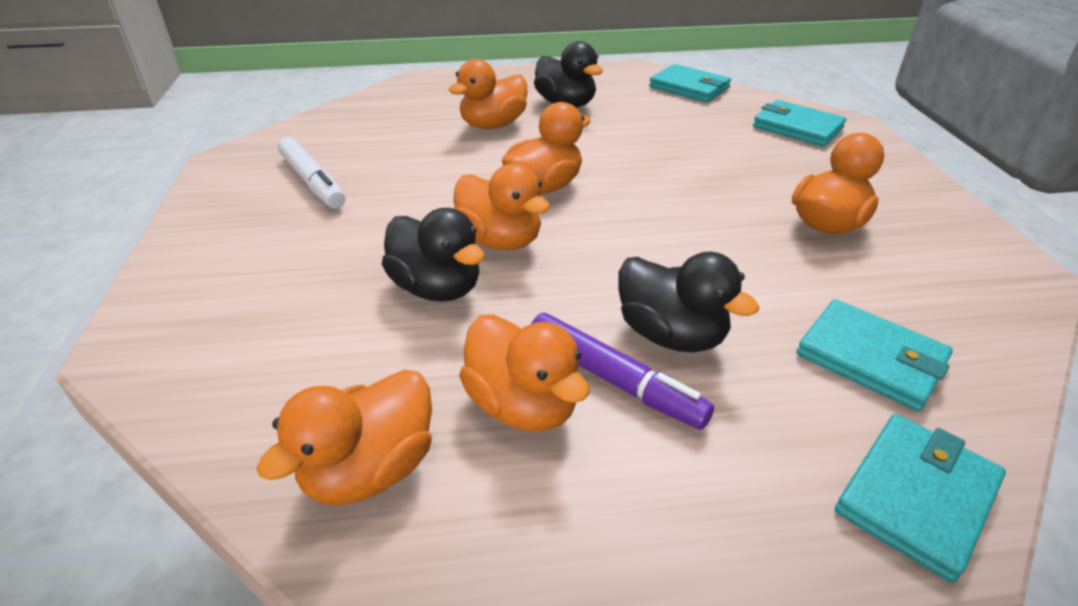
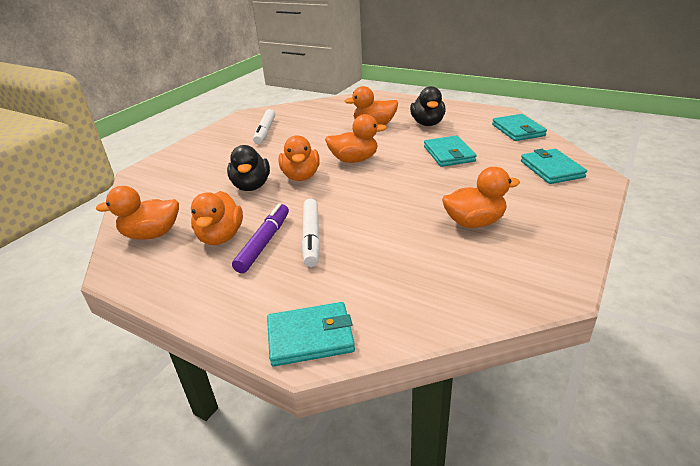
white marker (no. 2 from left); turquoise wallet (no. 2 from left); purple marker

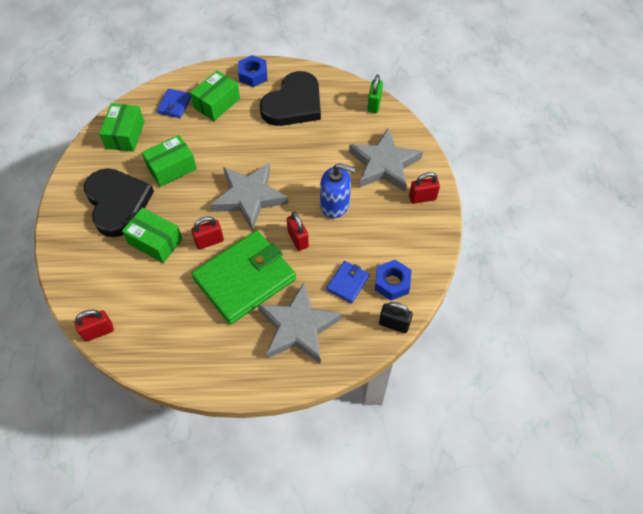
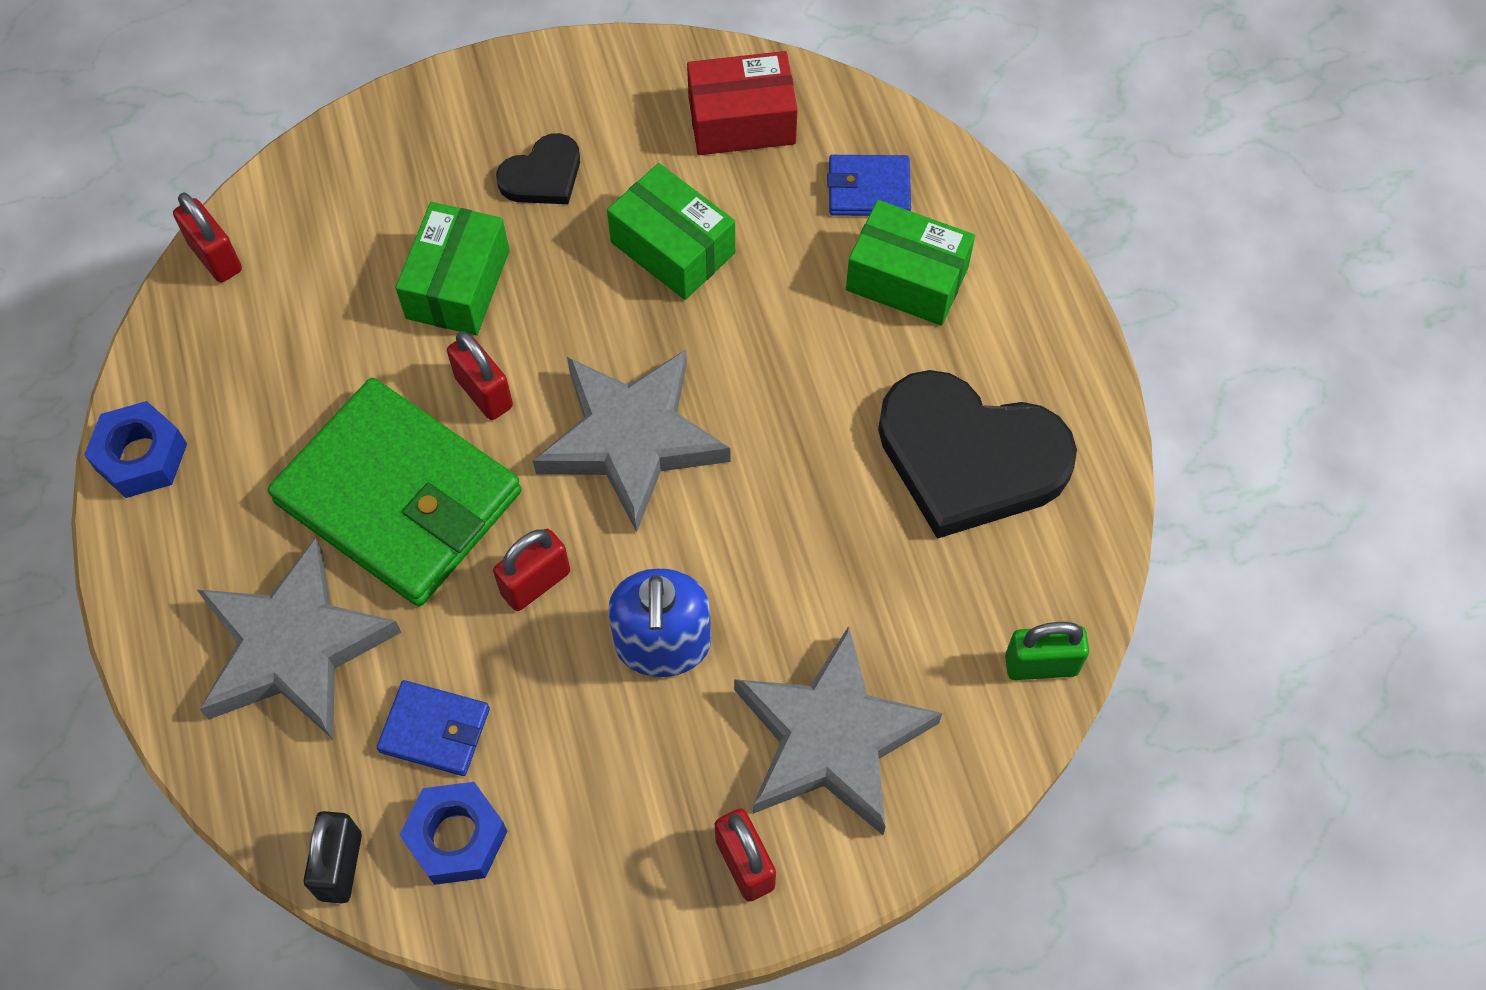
blue nut (no. 1 from left); red box; black heart (no. 1 from left)

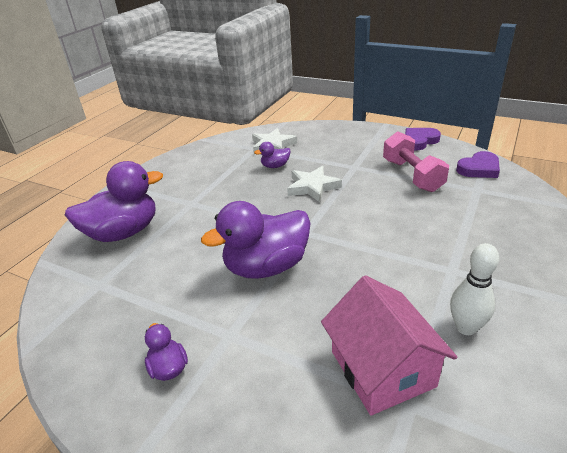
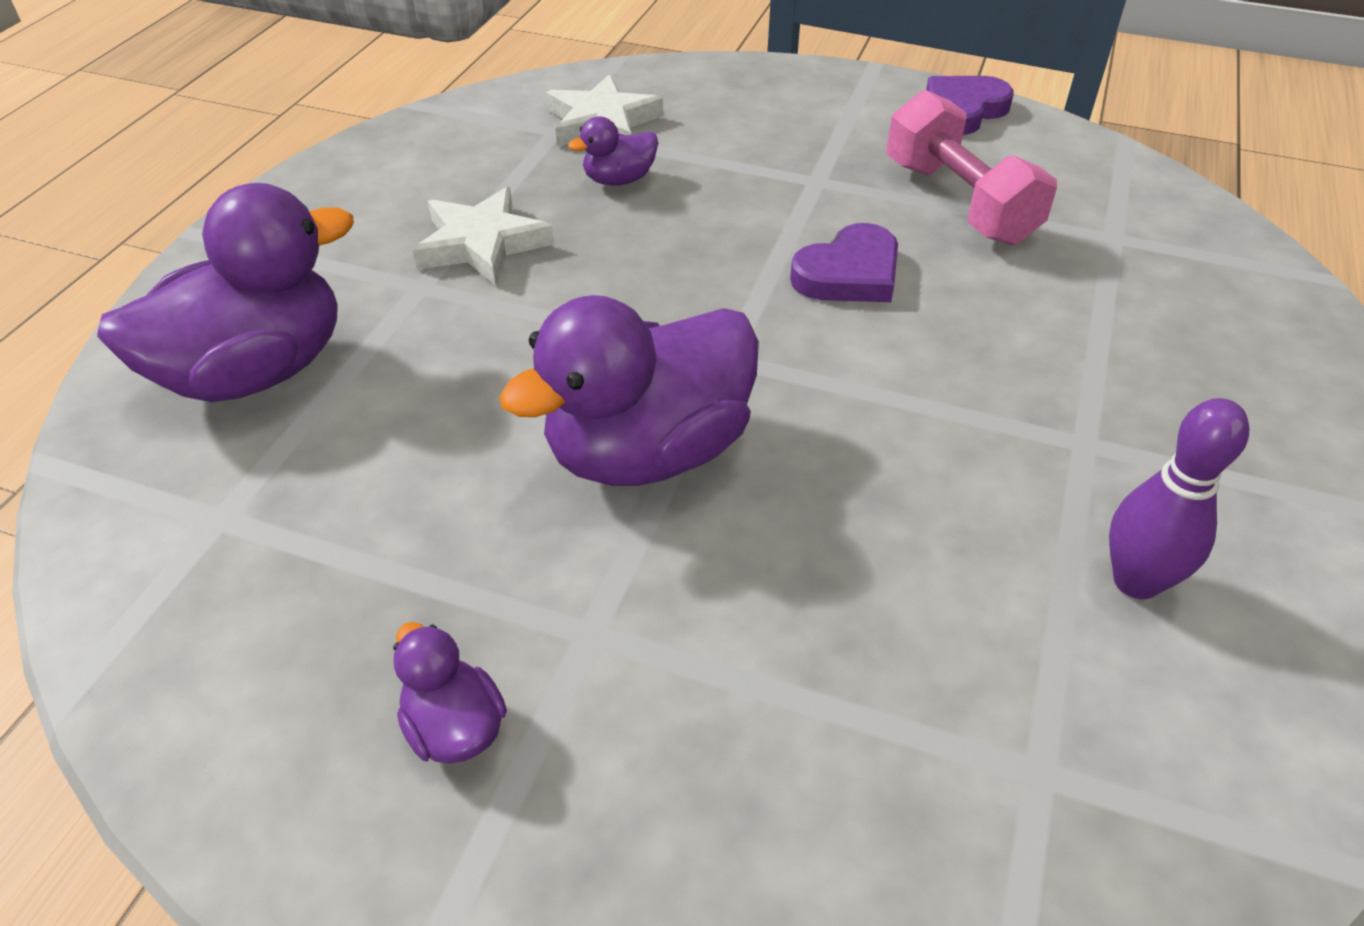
purple heart (no. 1 from left); white star (no. 1 from left); purple bowling pin; pink house

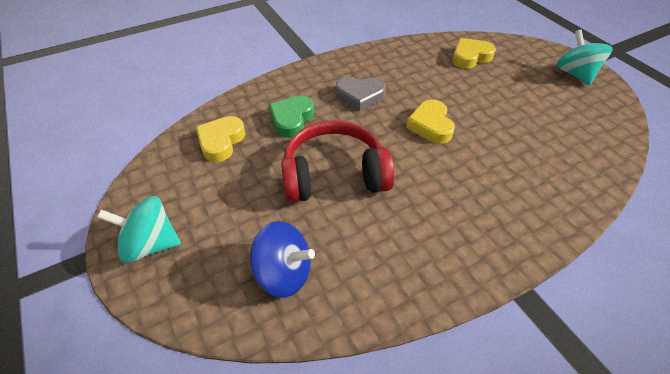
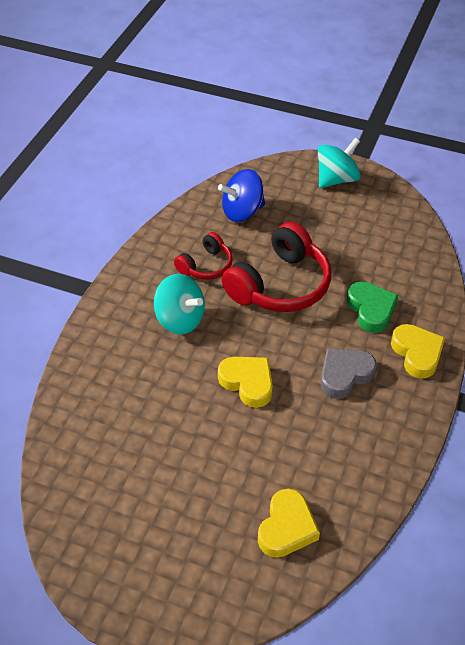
turquoise spinning top (no. 1 from left); yellow heart (no. 3 from left); red headphones (no. 1 from left)

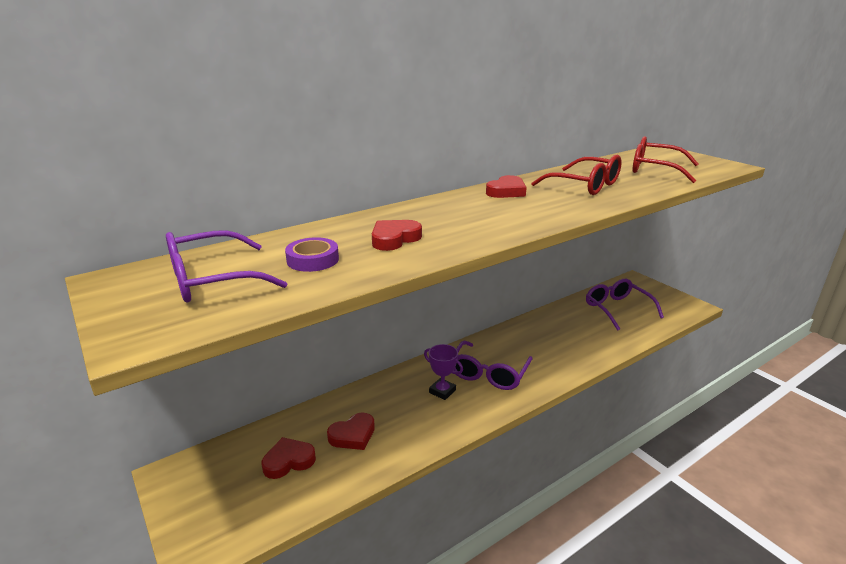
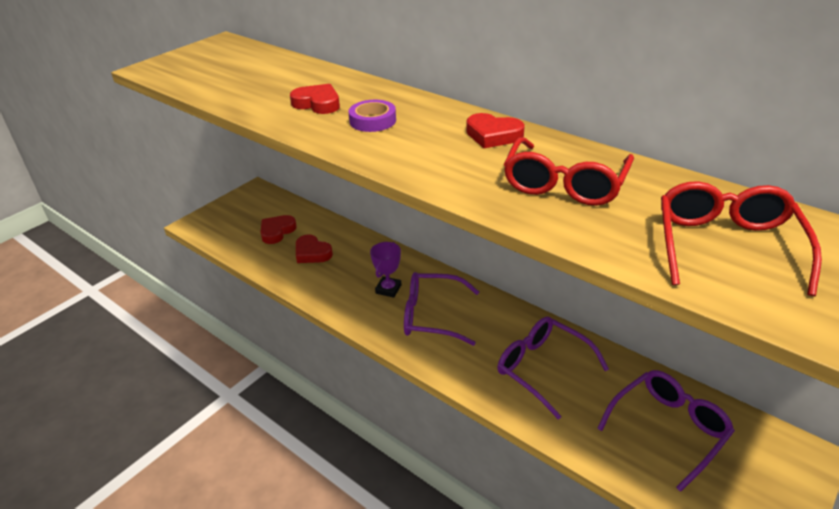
purple glasses (no. 2 from left); purple tape; red heart (no. 1 from left)

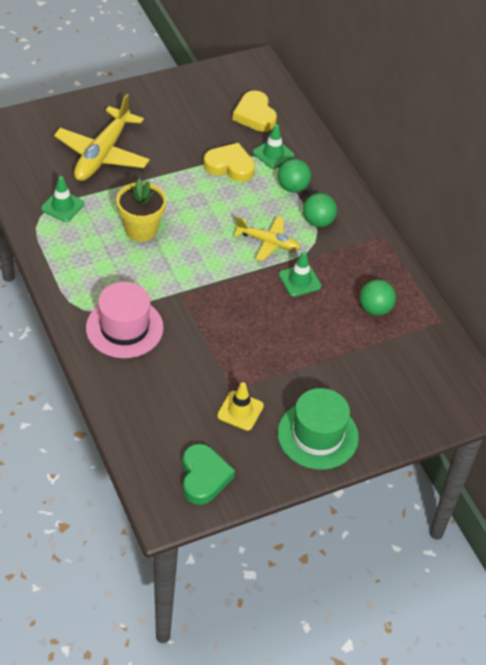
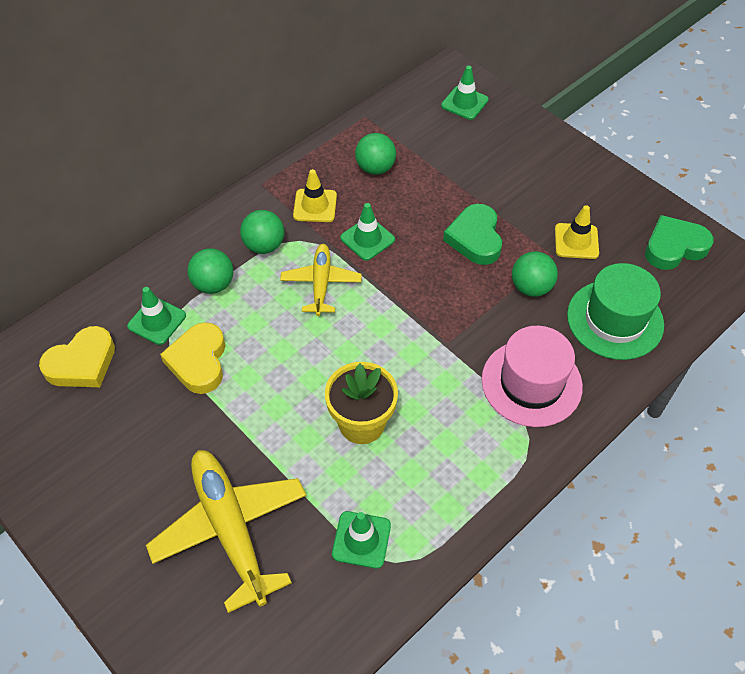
yellow plane (no. 1 from left); green hat; green traffic cone (no. 4 from left); yellow traffic cone (no. 1 from left); green heart (no. 1 from left); green ball (no. 4 from left)

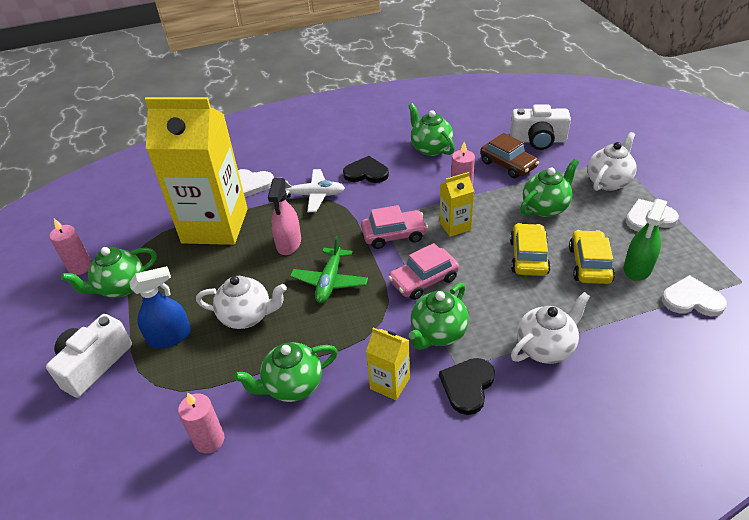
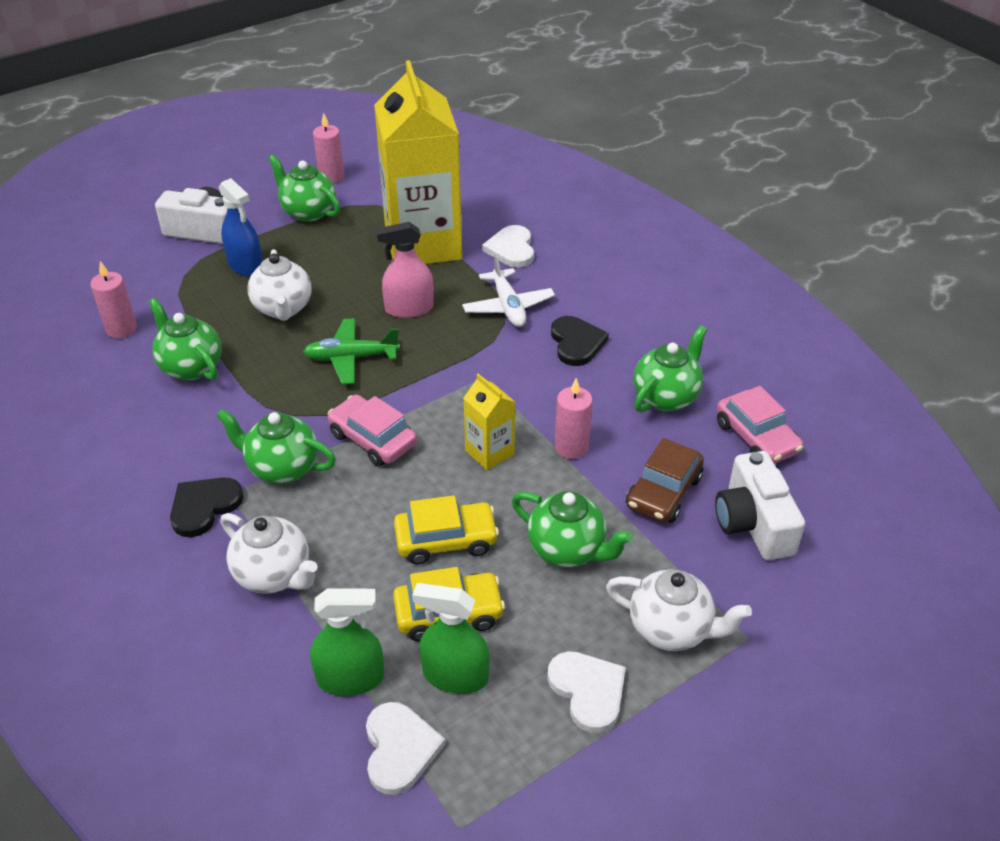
pink car (no. 2 from left); yellow carton (no. 2 from left in the first image); black heart (no. 1 from left); green spray bottle (no. 1 from left)

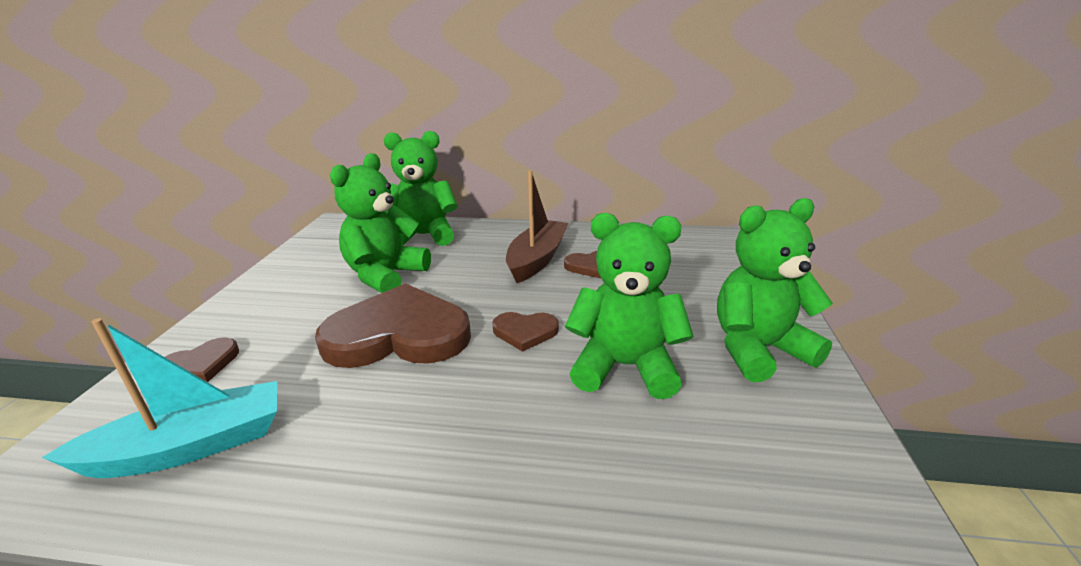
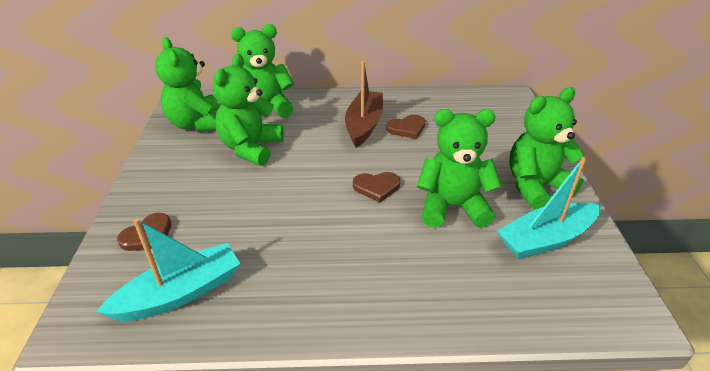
brown heart (no. 2 from left in the first image); green teddy bear (no. 1 from left); turquoise boat (no. 2 from left)

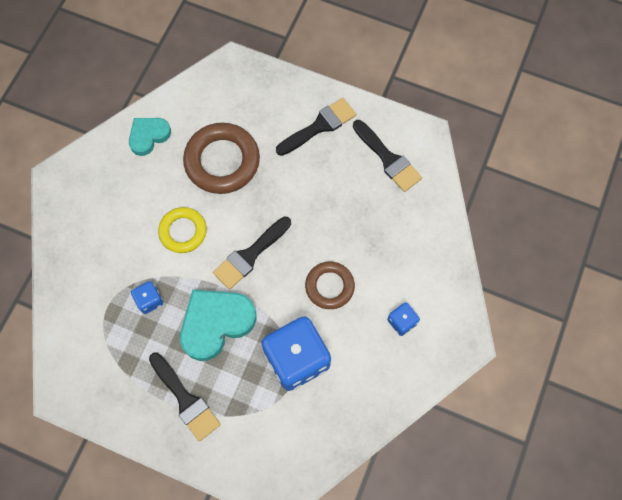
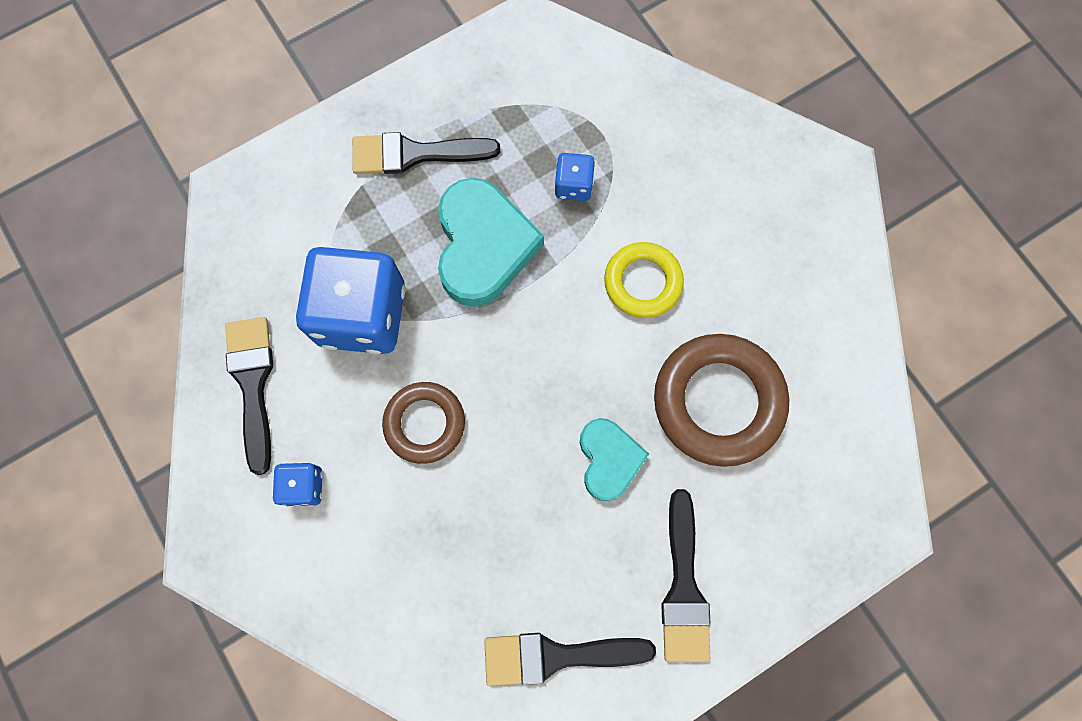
turquoise heart (no. 2 from left); black brush (no. 1 from left)

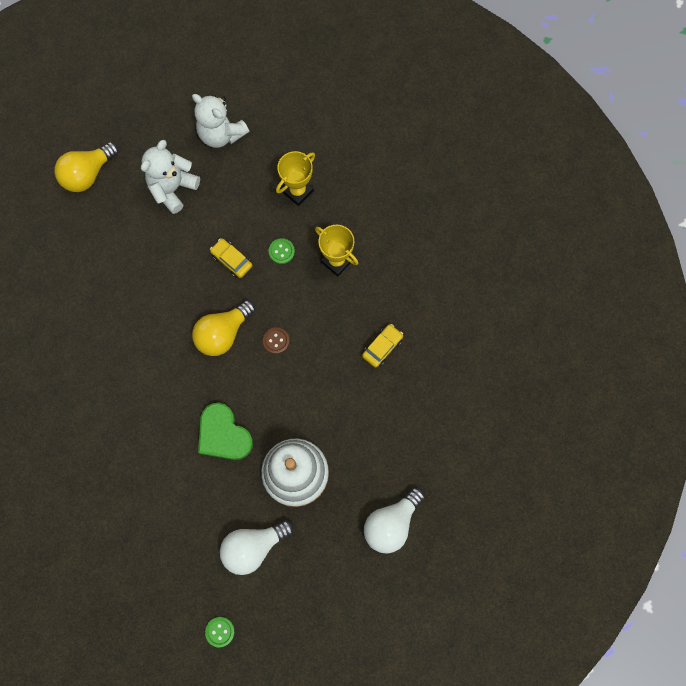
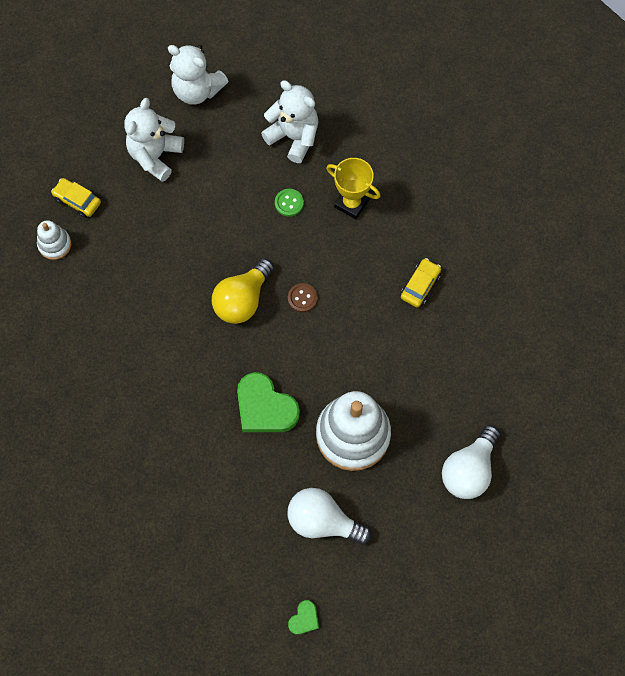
yellow light bulb (no. 1 from left in the first image); white teddy bear (no. 3 from left); yellow car (no. 1 from left); white light bulb (no. 1 from left); green heart (no. 2 from left); white stacking toy (no. 1 from left)

